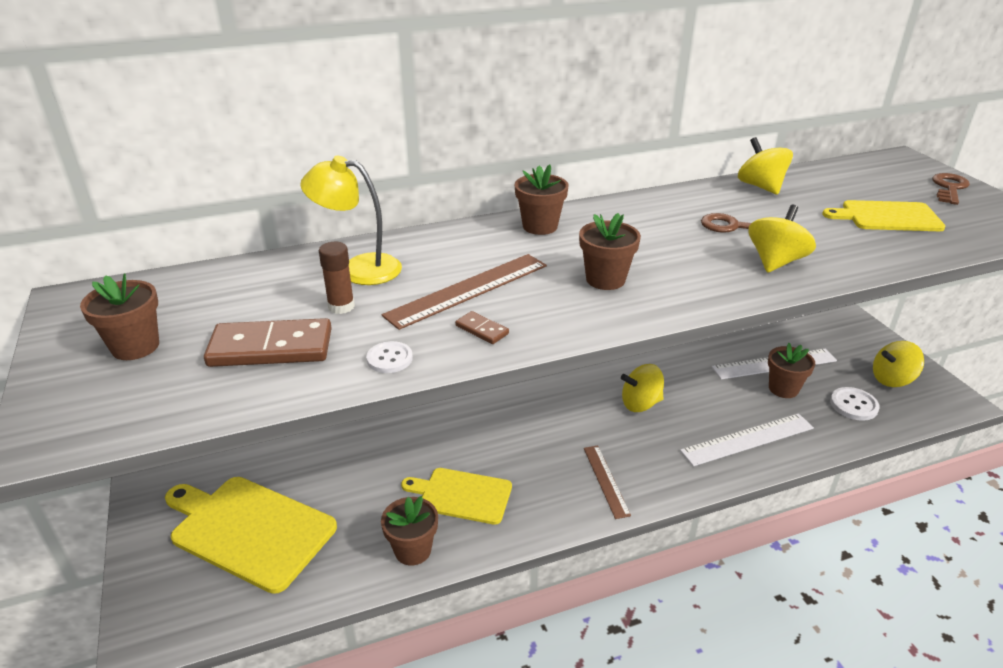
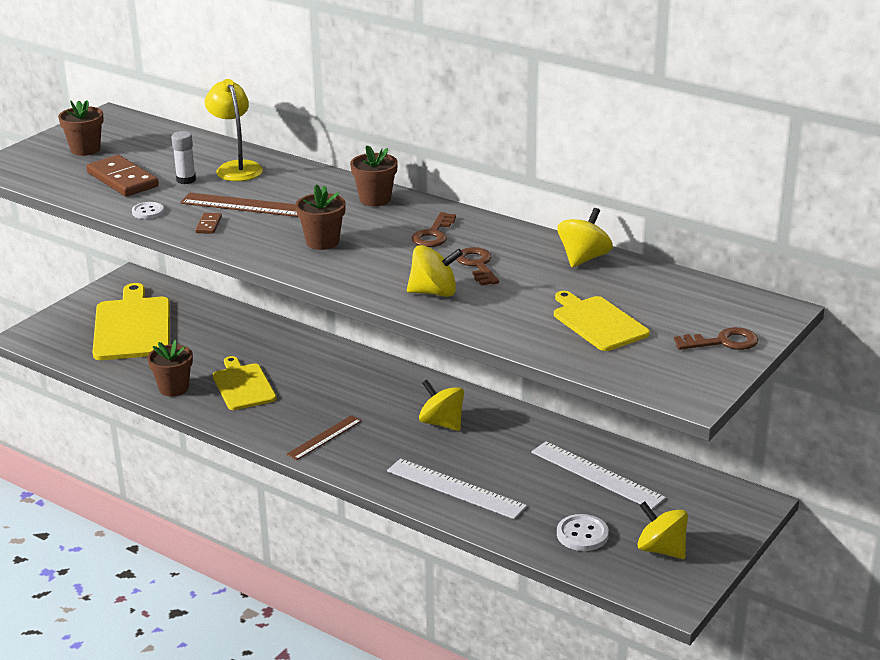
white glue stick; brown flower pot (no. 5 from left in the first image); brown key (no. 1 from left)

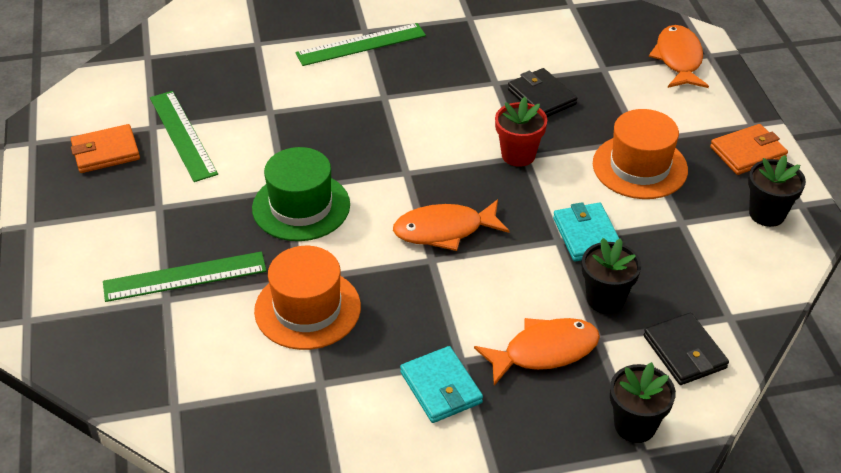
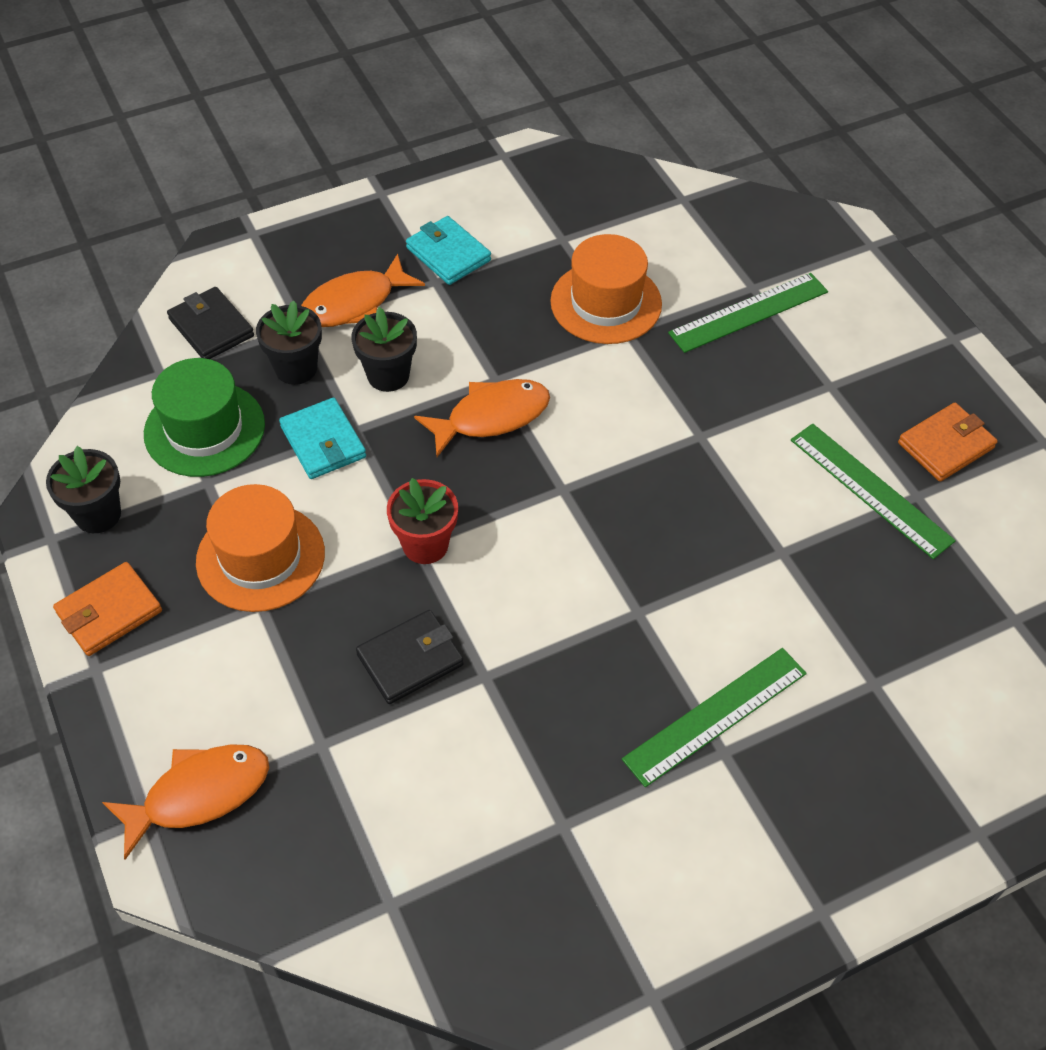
orange fish (no. 1 from left); black wallet (no. 2 from left); green hat; black flower pot (no. 3 from left)

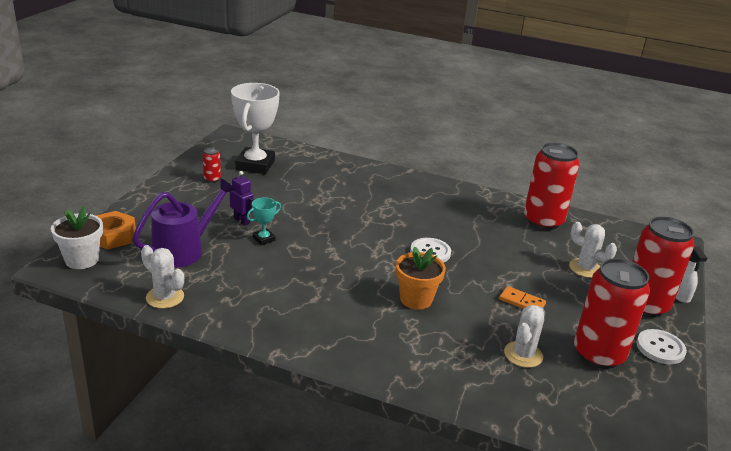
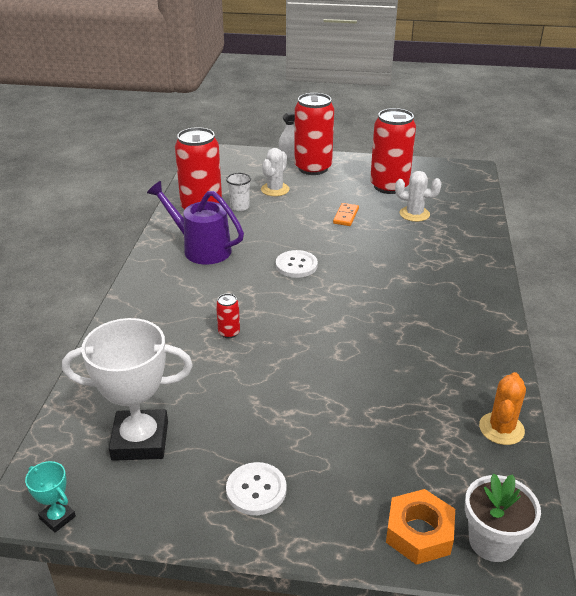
red can (no. 2 from left); purple robot; purple watering can; turquoise trophy; orange cactus; orange flower pot; white button (no. 1 from left); white cup

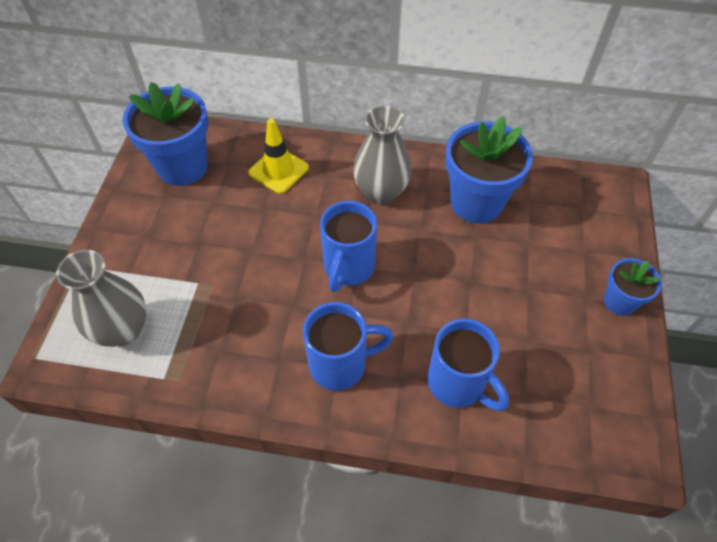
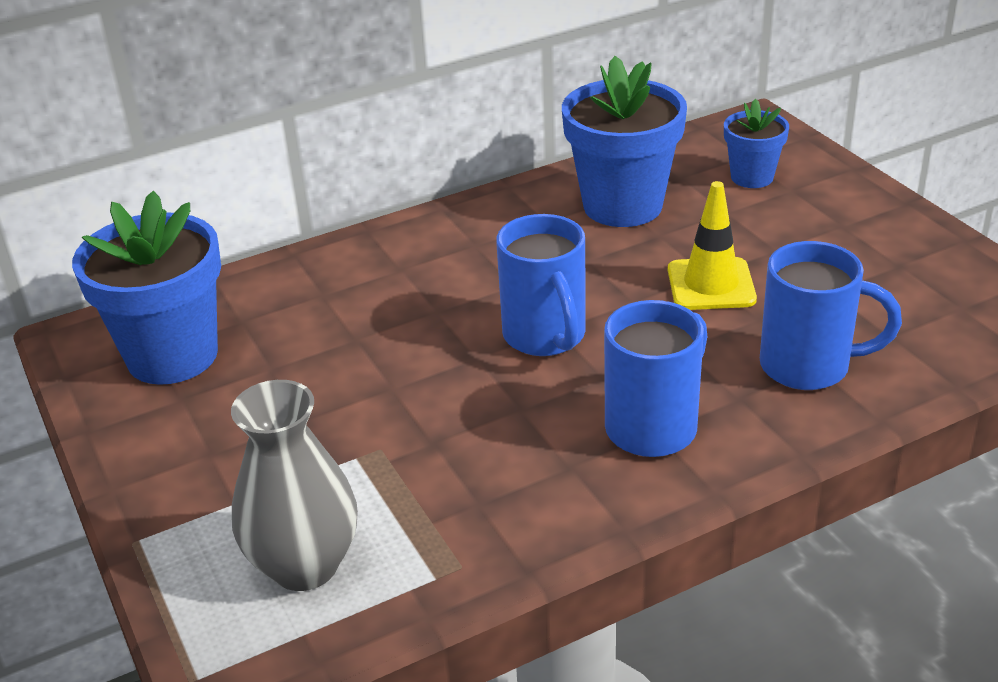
grey vase (no. 2 from left in the first image); yellow traffic cone; blue flower pot (no. 3 from left)

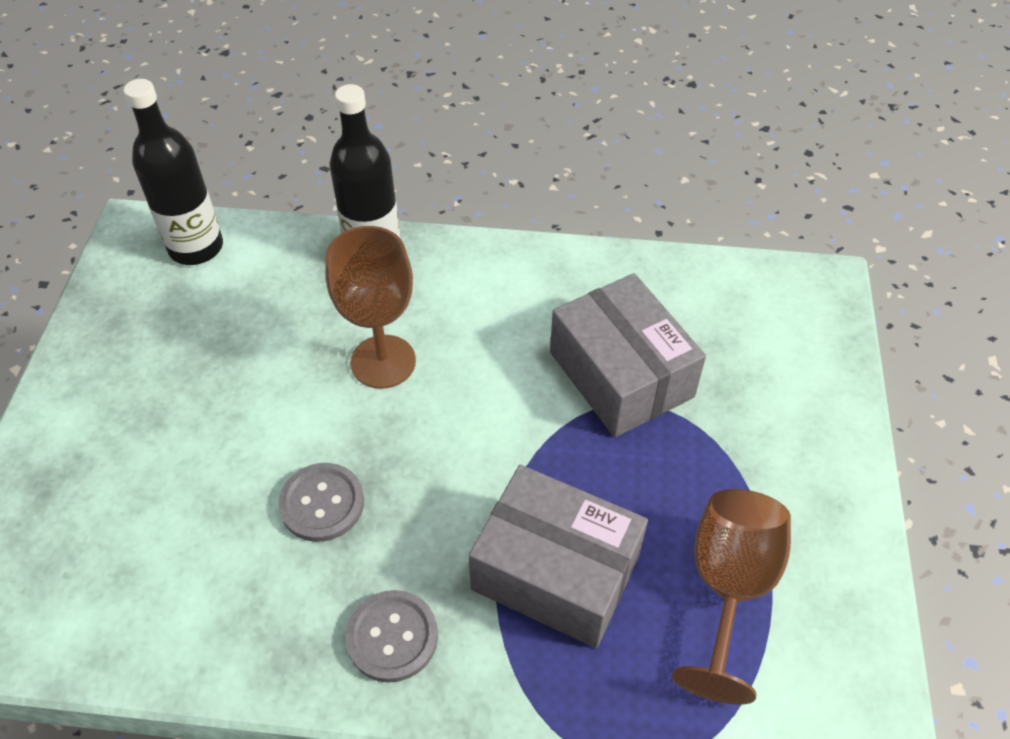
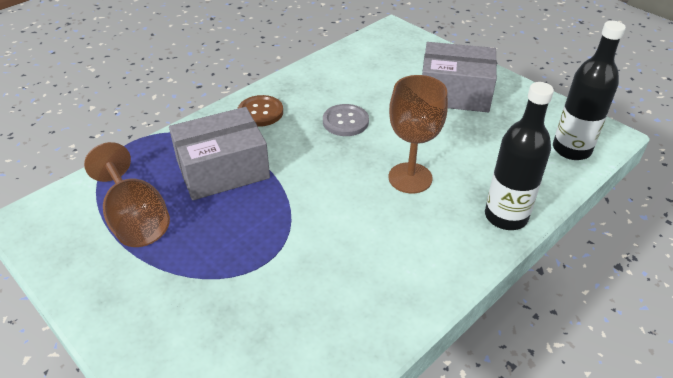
grey box (no. 2 from left); brown button

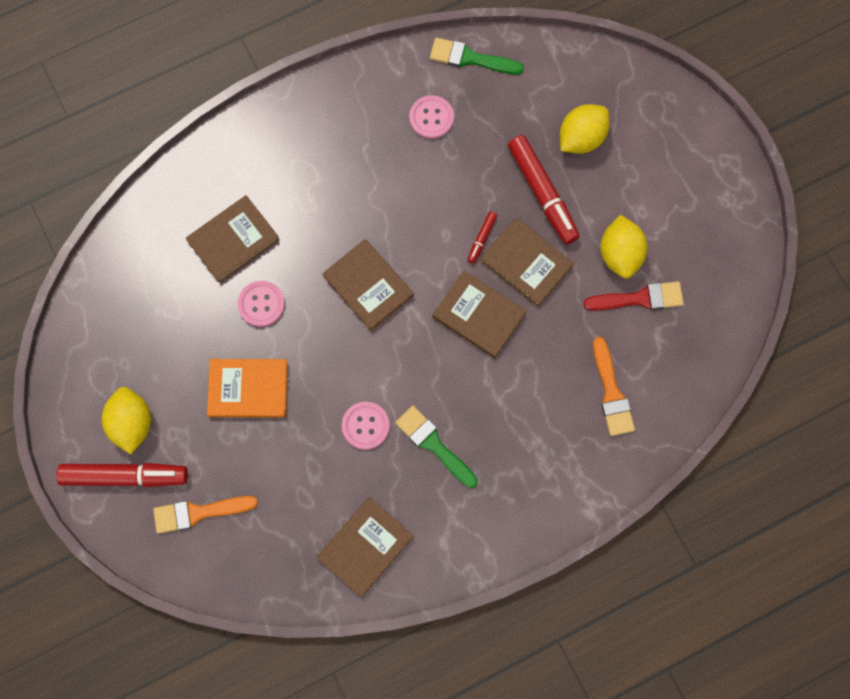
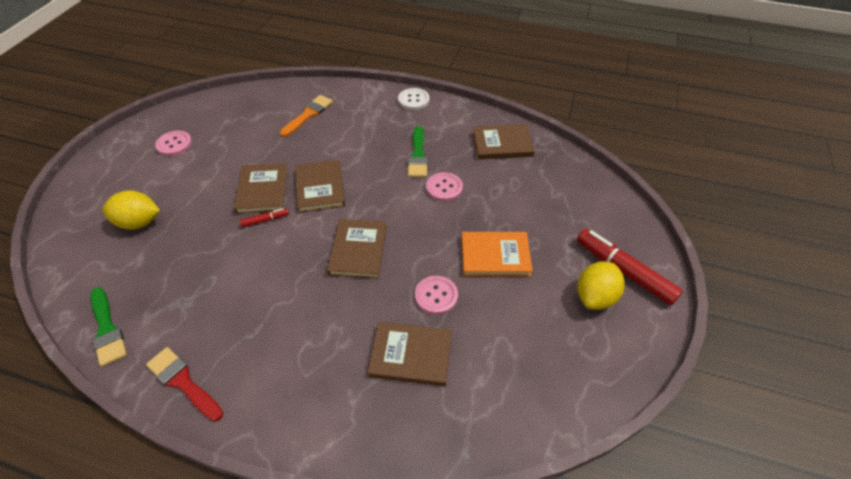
pink button (no. 1 from left); red marker (no. 3 from left in the first image); yellow lemon (no. 3 from left in the first image); red brush; orange book; orange brush (no. 1 from left in the first image); white button

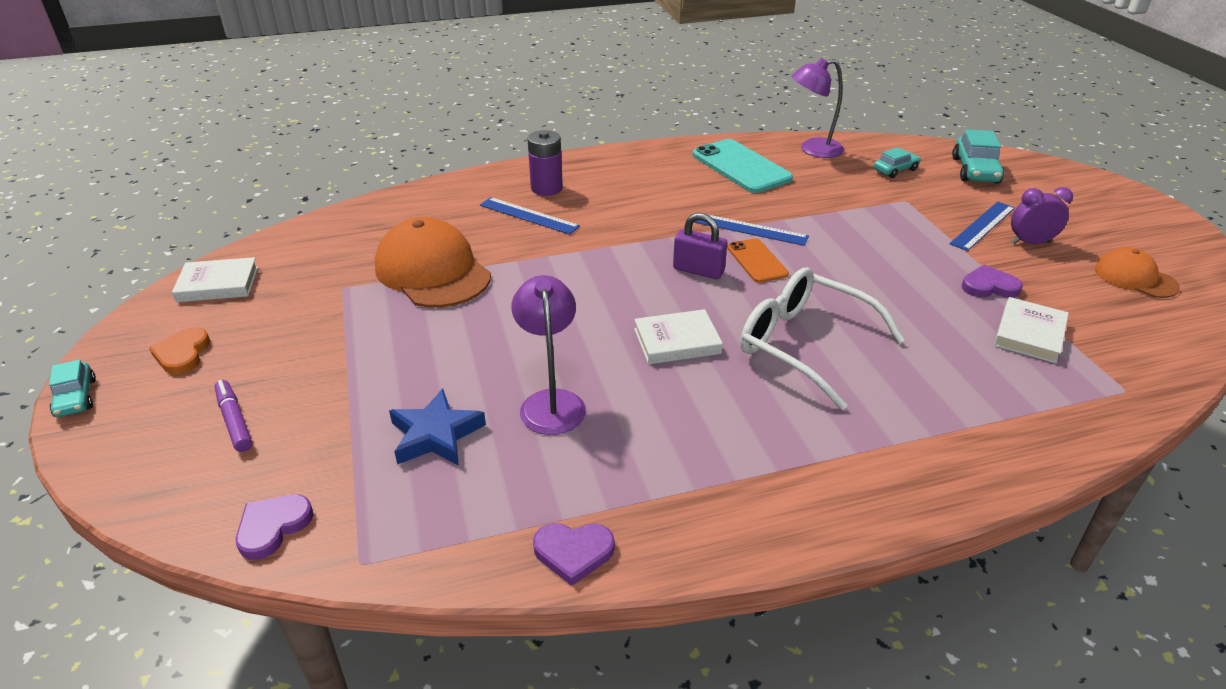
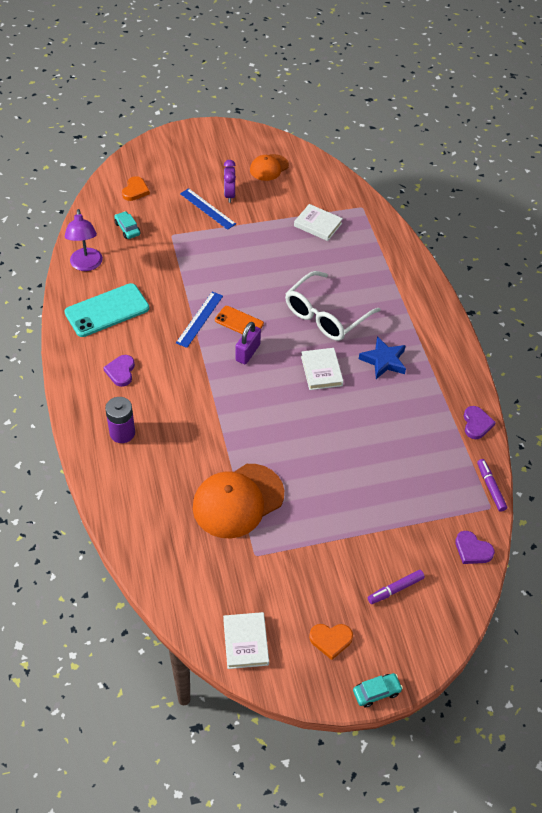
orange heart (no. 1 from left); blue ruler (no. 1 from left in the first image); orange phone; purple heart (no. 1 from left); purple lamp (no. 1 from left in the first image); blue star; purple marker (no. 2 from left)

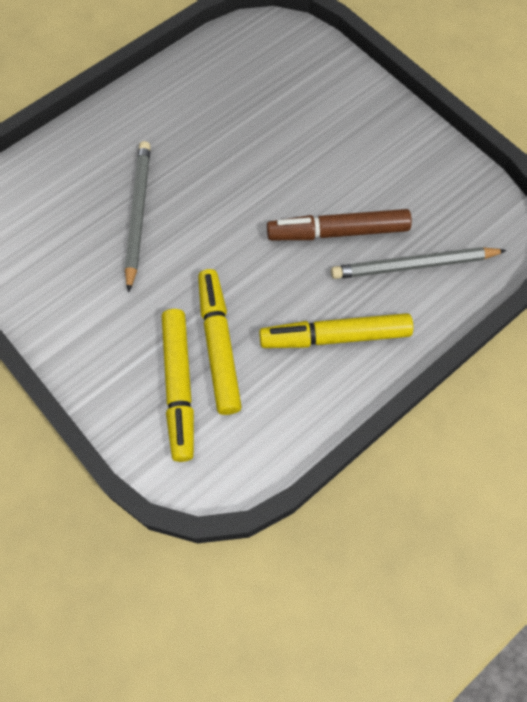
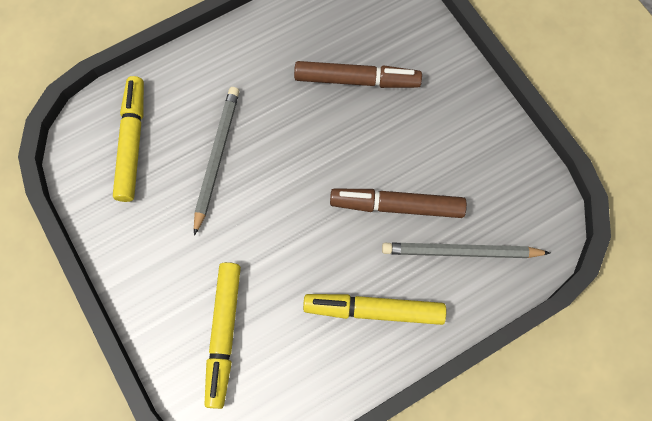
yellow marker (no. 1 from left); brown marker (no. 1 from left)

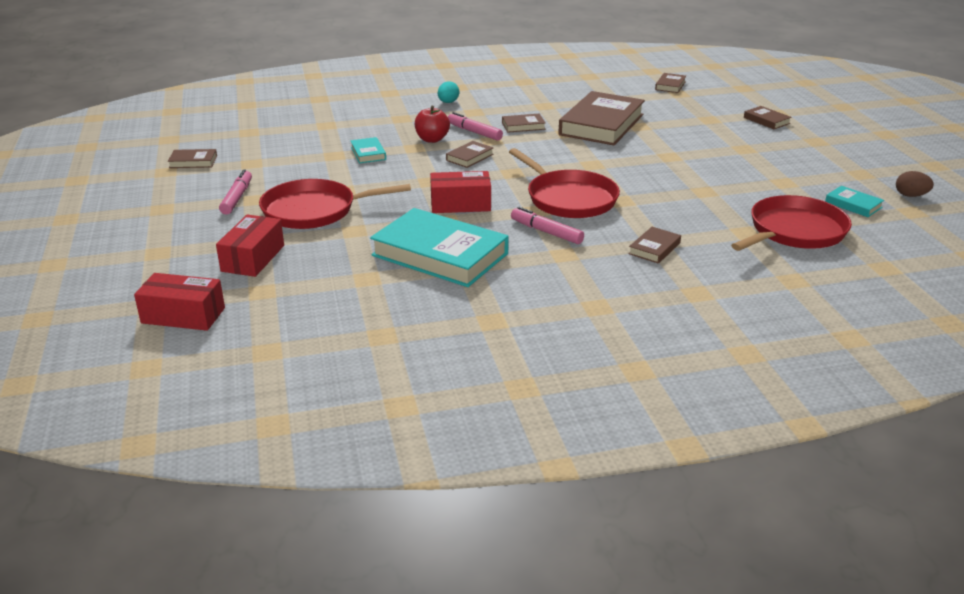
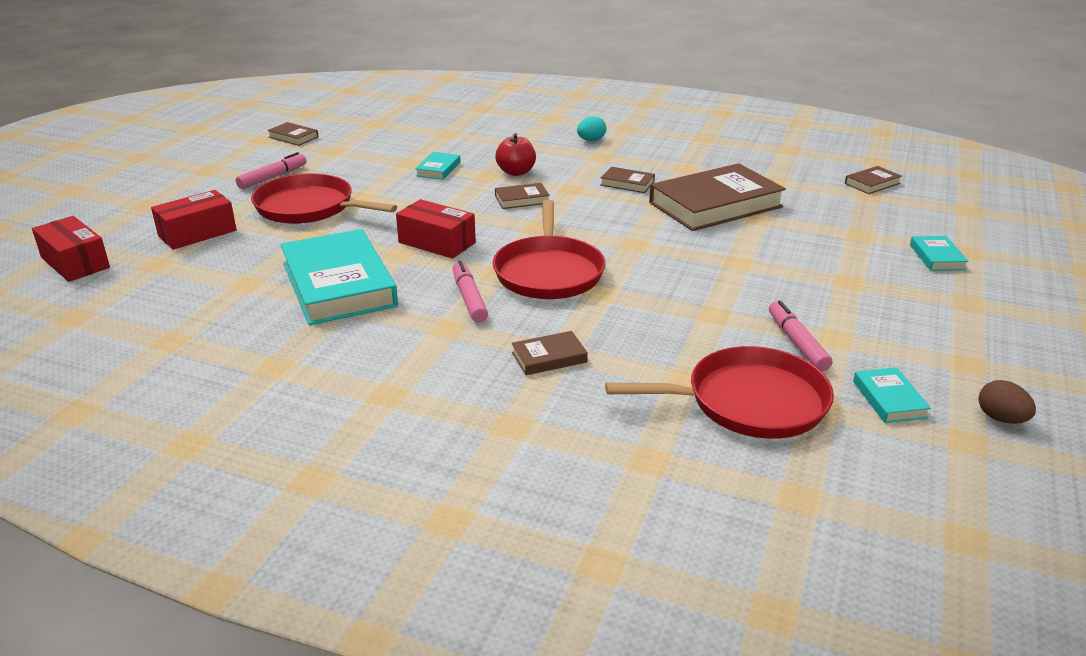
turquoise book (no. 4 from left); pink marker (no. 3 from left)

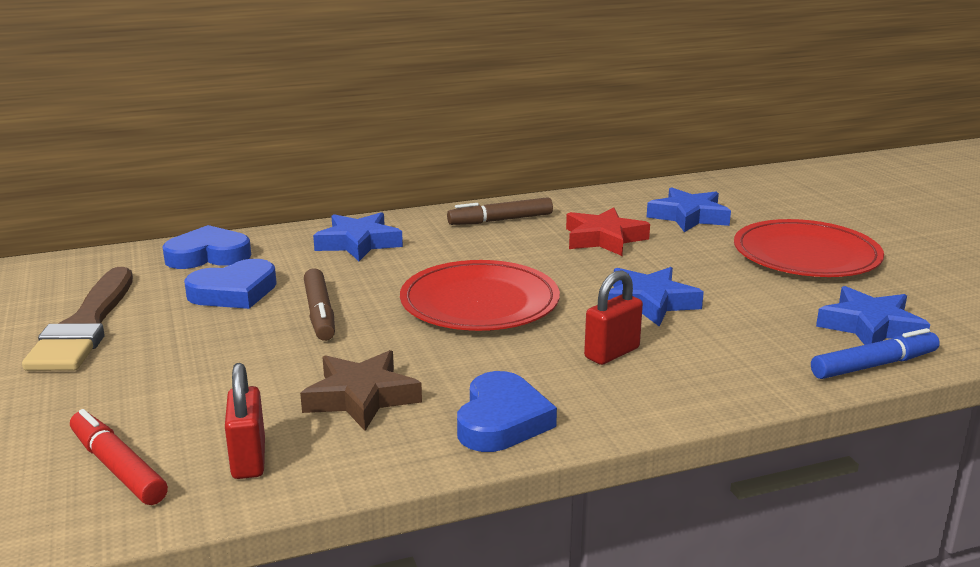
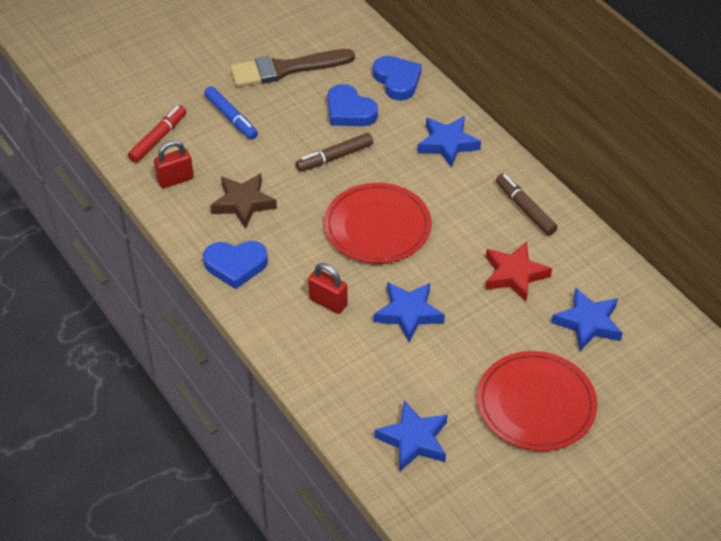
blue marker

